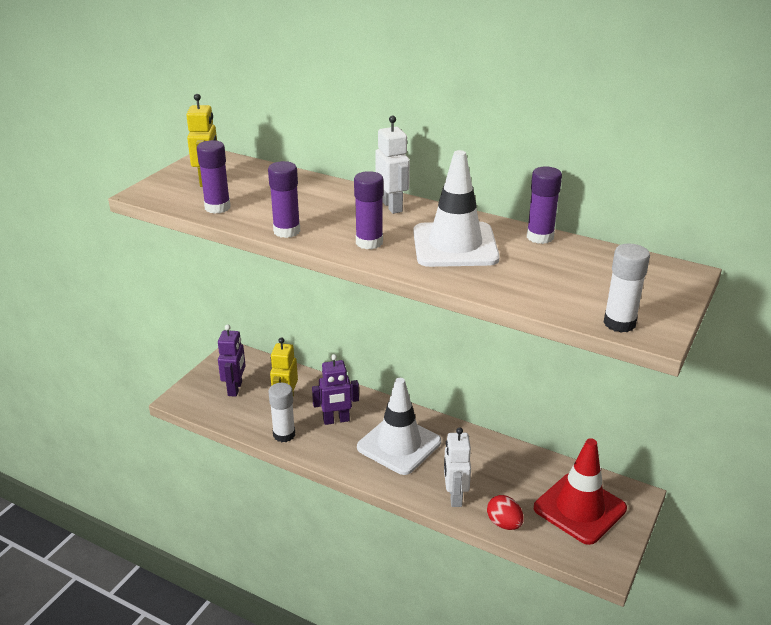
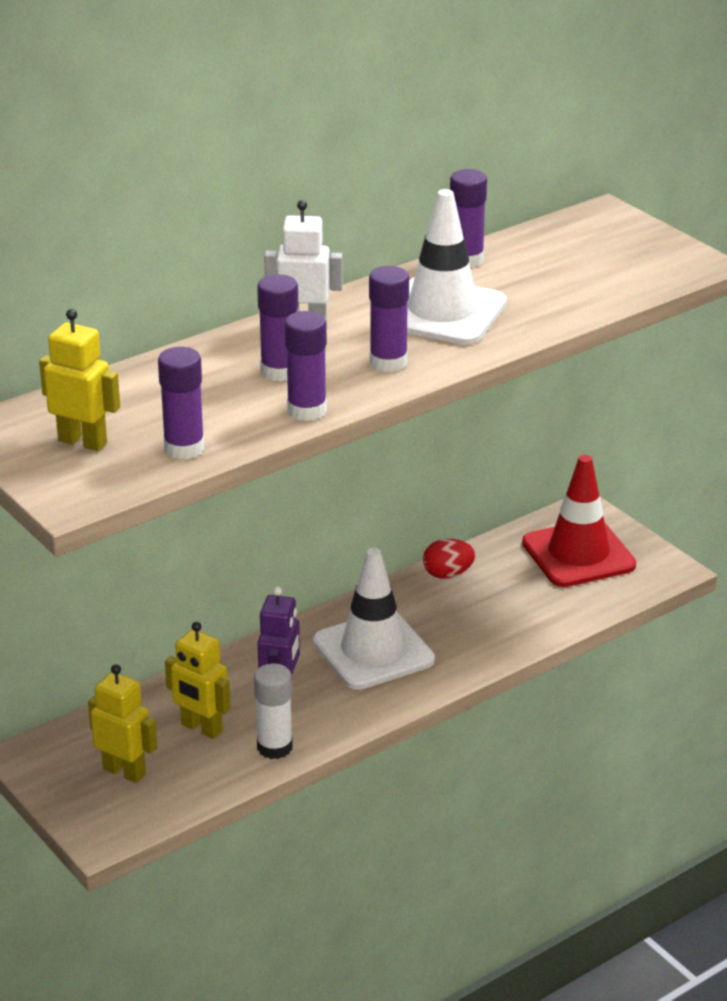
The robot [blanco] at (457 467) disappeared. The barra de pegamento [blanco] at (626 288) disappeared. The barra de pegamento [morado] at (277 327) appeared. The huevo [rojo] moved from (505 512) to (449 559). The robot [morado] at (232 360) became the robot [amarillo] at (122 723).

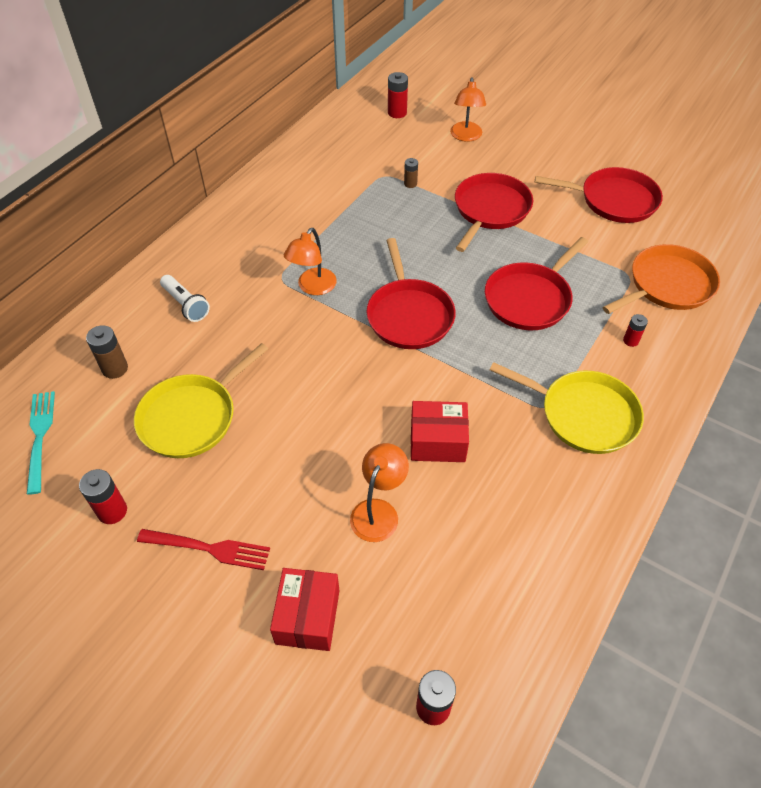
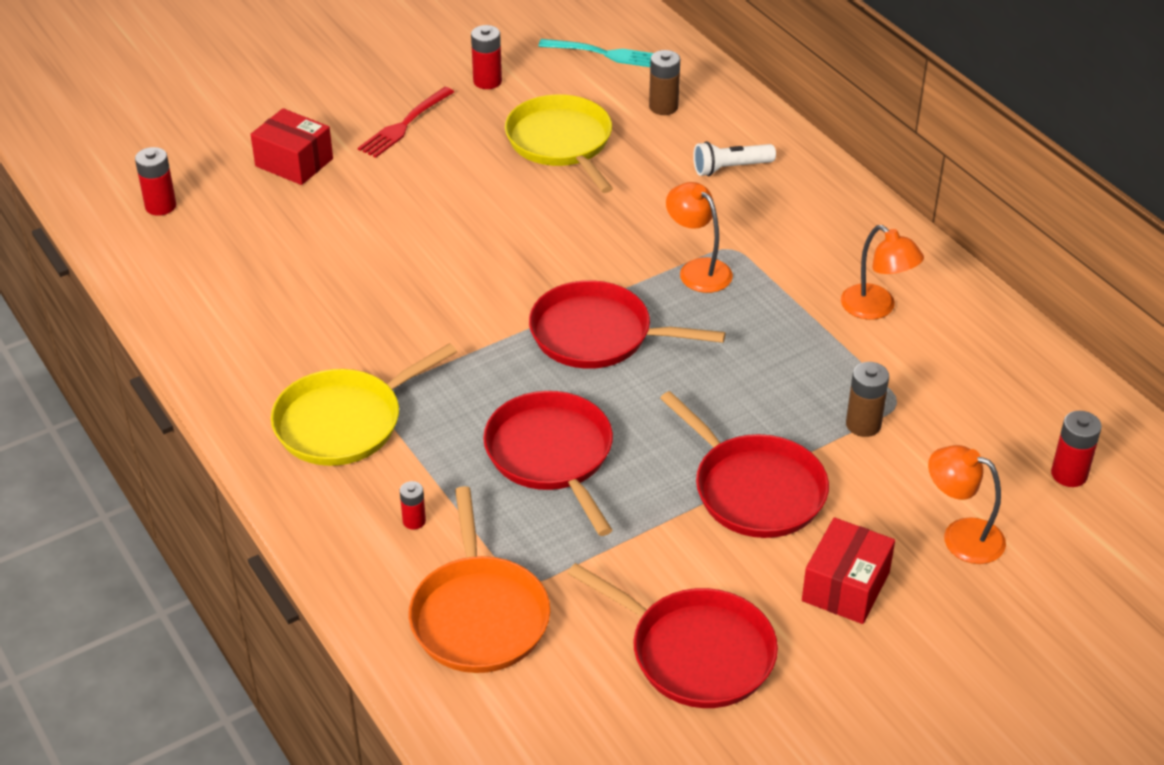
The lámpara [naranja] moved from (379 492) to (882 272). The caja [rojo] moved from (440 431) to (848 570). The sartén [rojo] at (599 195) turned 90 degrees counterclockwise. The pila [marrón] at (411 173) changed to 1.60 times the size.

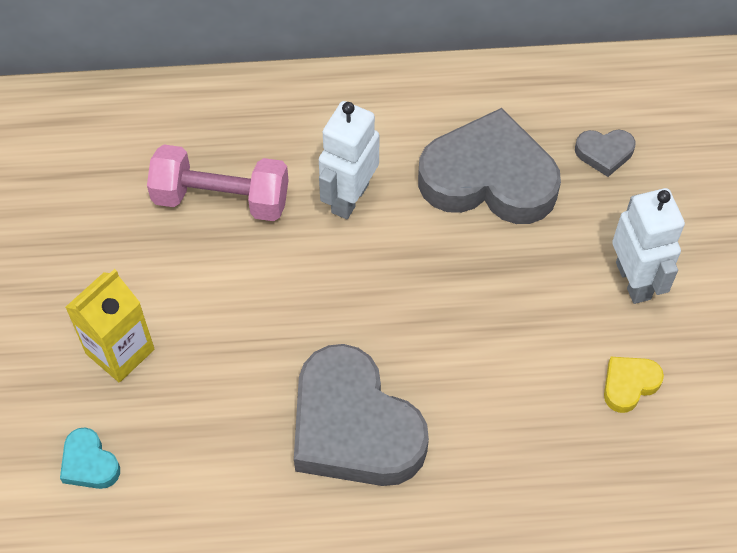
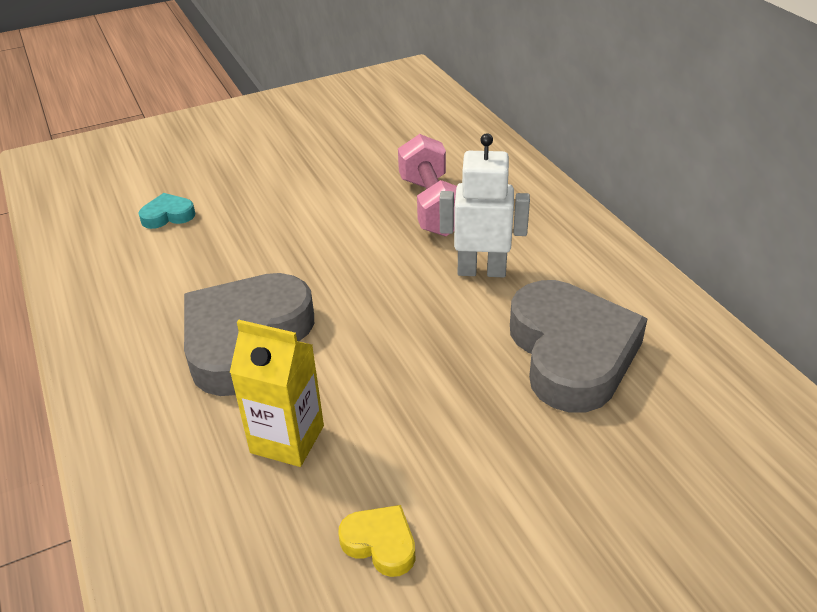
The corazón [gris] at (605 153) disappeared. The robot [blanco] at (648 246) disappeared. The cartón de leche [amarillo] moved from (109 326) to (277 393). The corazón [turquesa] at (90 458) turned 45 degrees clockwise.

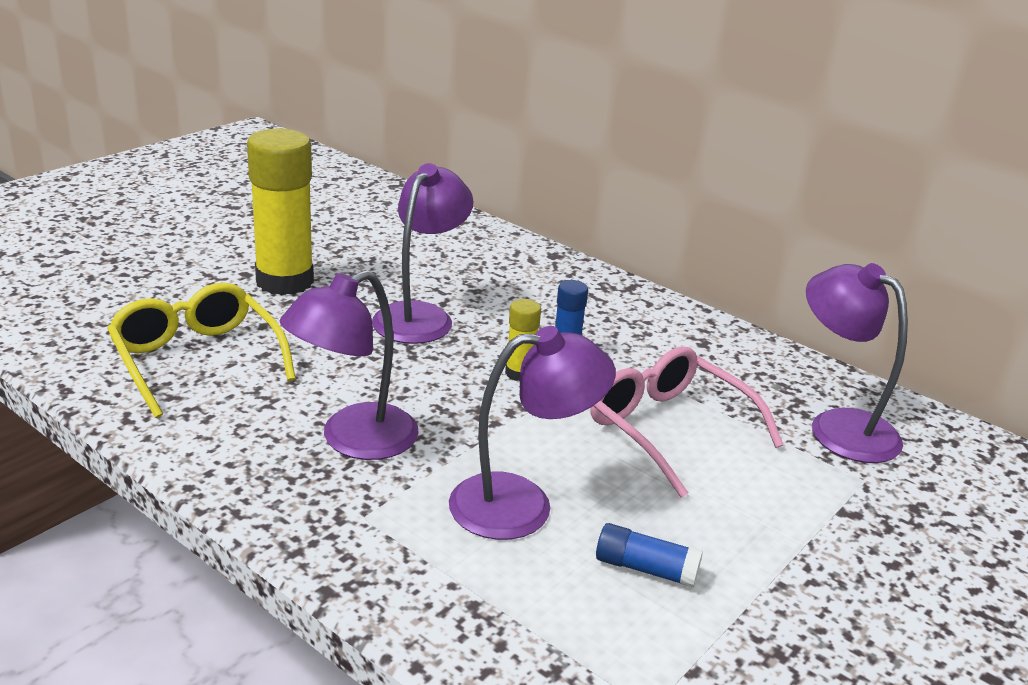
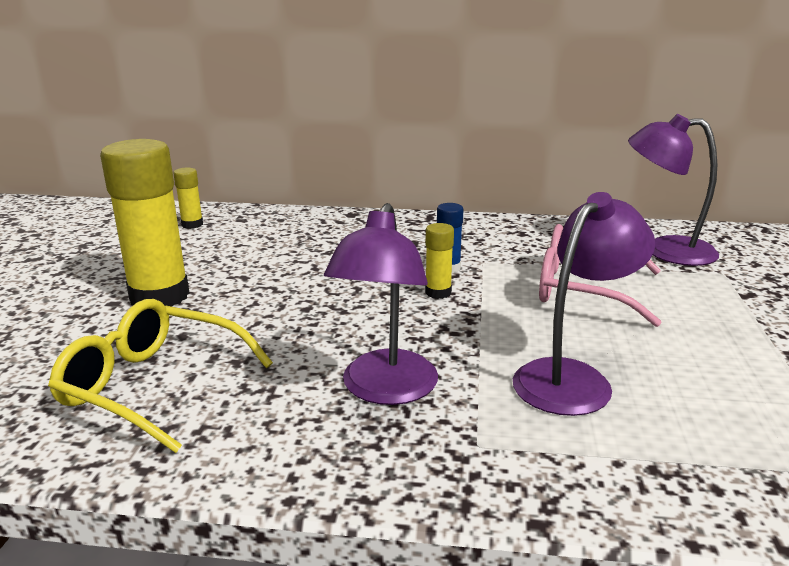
The lámpara [morado] at (423 253) disappeared. The barra de pegamento [azul] at (649 555) disappeared. The barra de pegamento [amarillo] at (188 198) appeared.

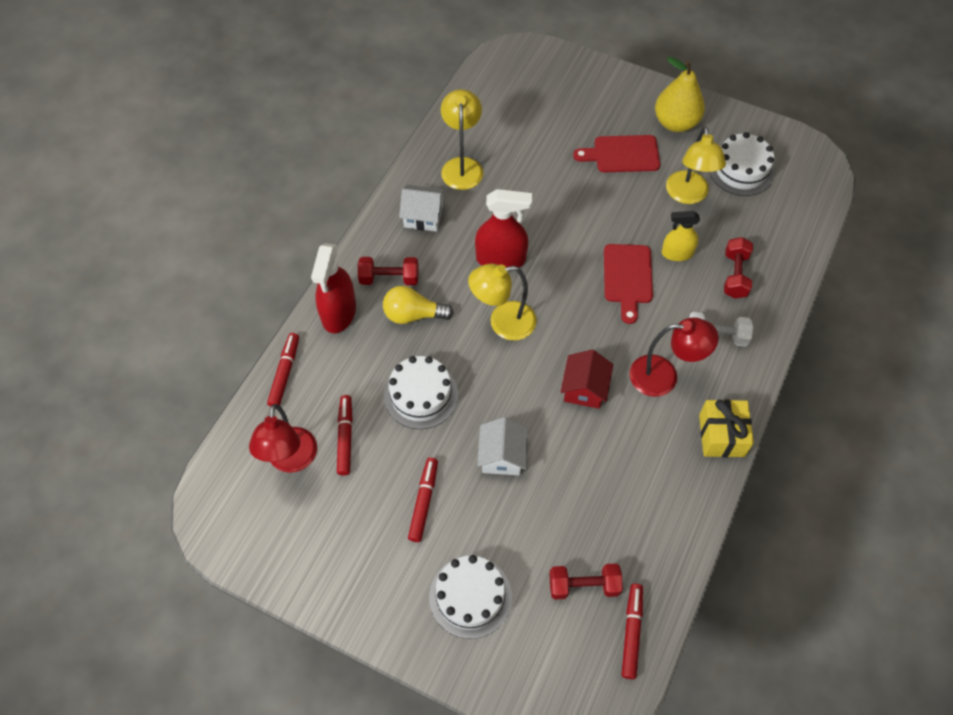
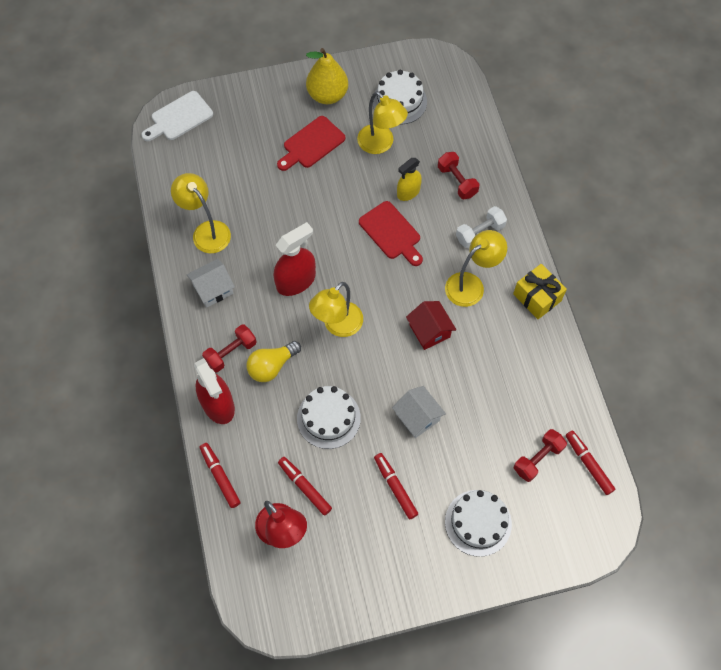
The tabla de cortar [blanco] at (177 116) appeared. The lámpara [rojo] at (673 357) became the lámpara [amarillo] at (476 268).

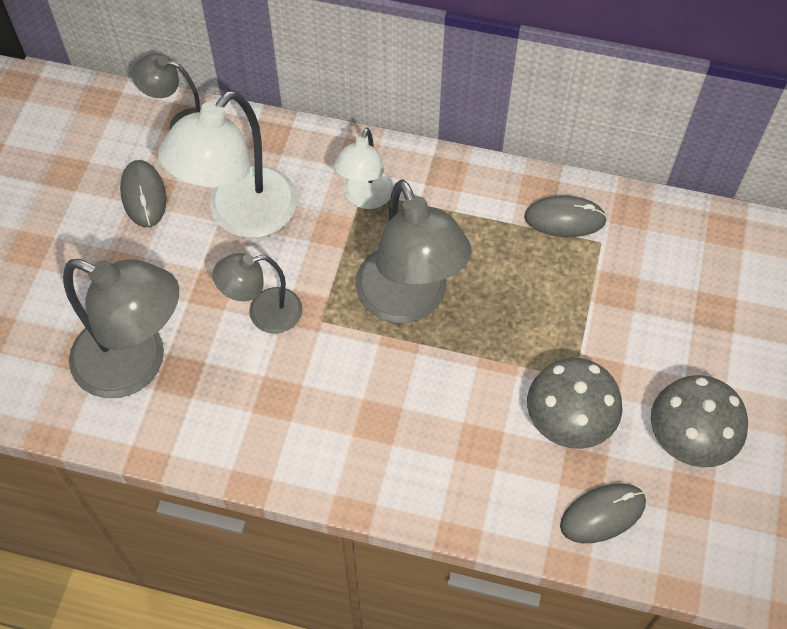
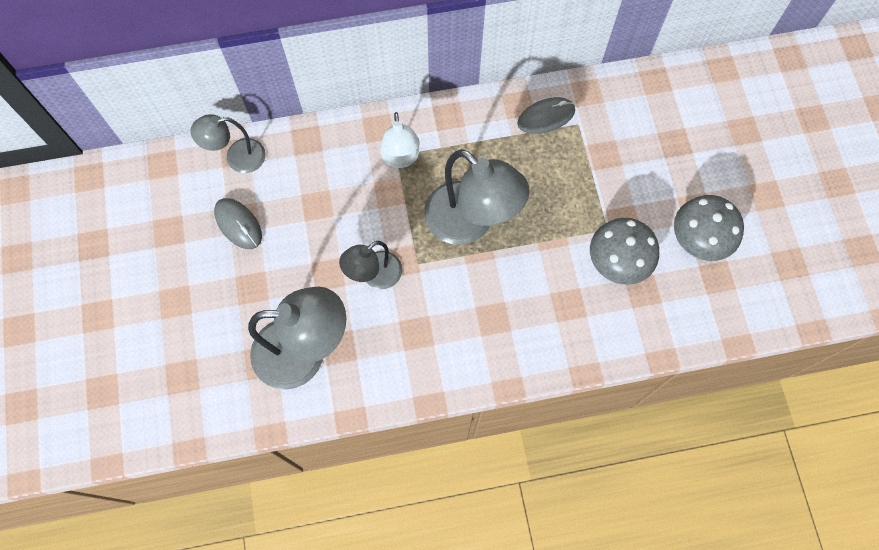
The lámpara [blanco] at (227 164) disappeared. The ratón [gris] at (603 513) disappeared.

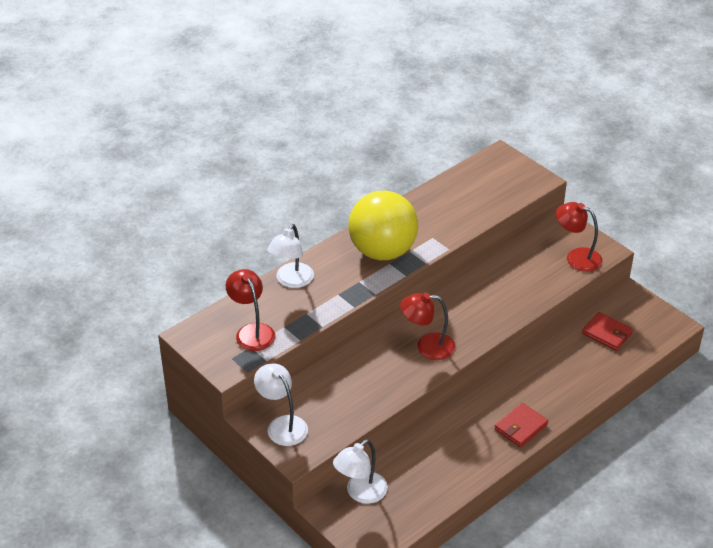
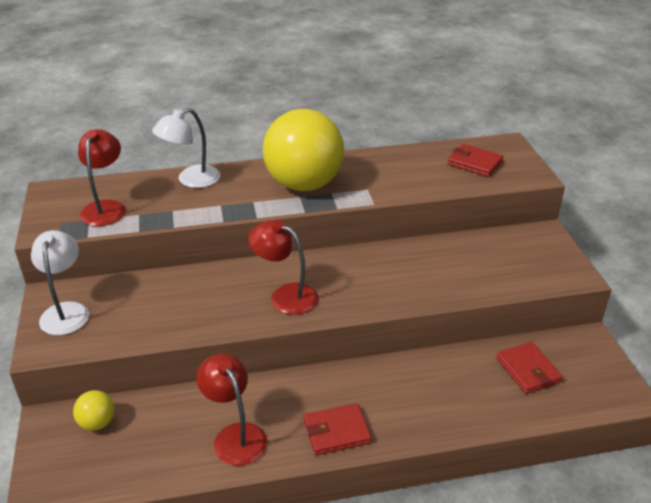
The cartera [rojo] at (475 160) appeared. The lámpara [rojo] moved from (579 237) to (231 410). The lámpara [blanco] at (360 471) was replaced by the pelota [amarillo] at (93 410).

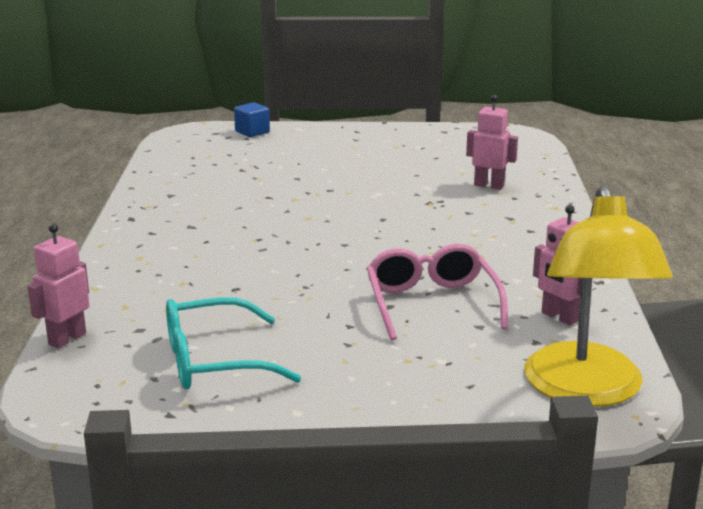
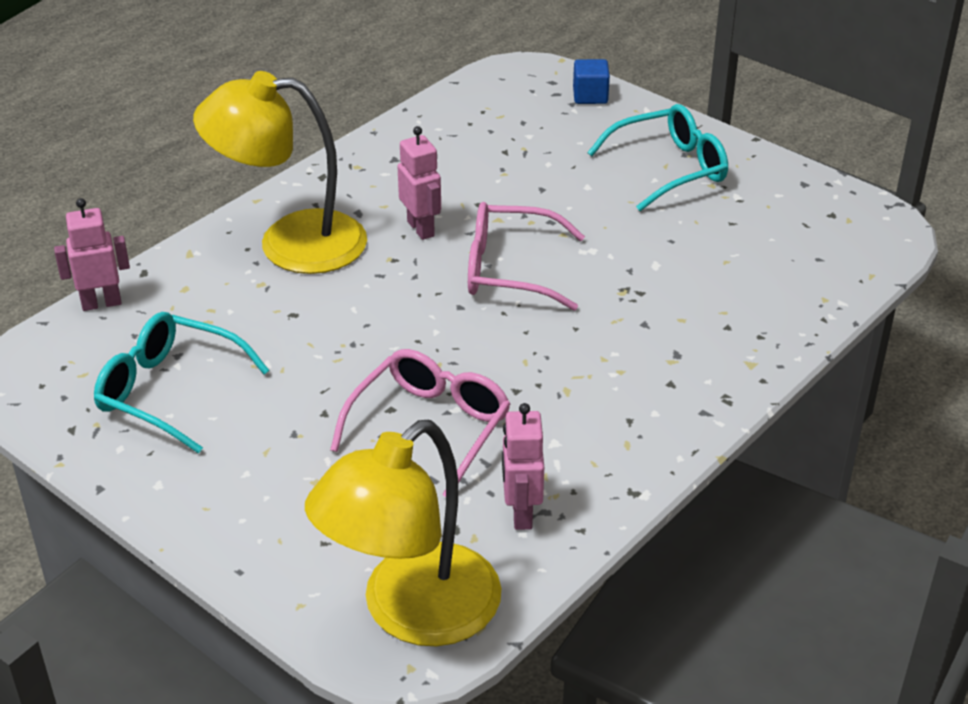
The lámpara [amarillo] at (280 172) appeared. The gafas [rosa] at (526 256) appeared. The gafas [turquesa] at (657 157) appeared. The robot [rosa] moved from (492 142) to (419 183).

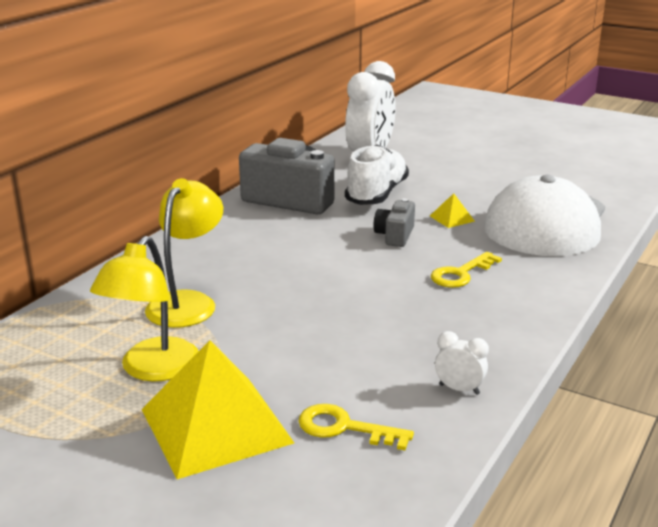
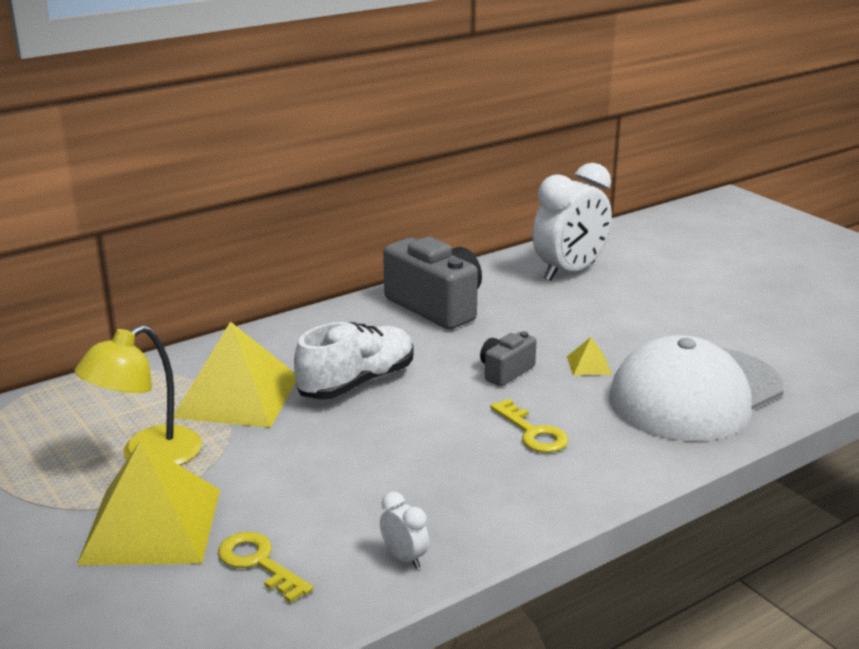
The zapato [blanco] moved from (377 175) to (354 360). The lámpara [amarillo] at (184 253) was replaced by the pirámide [amarillo] at (235 374). The llave [amarillo] at (466 270) turned 105 degrees counterclockwise.

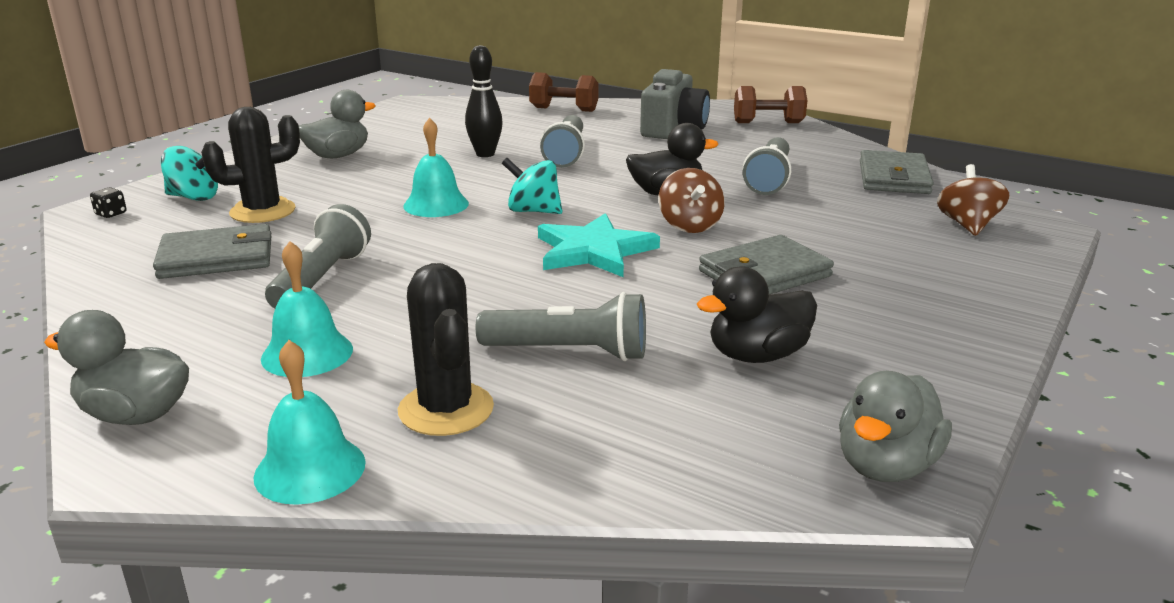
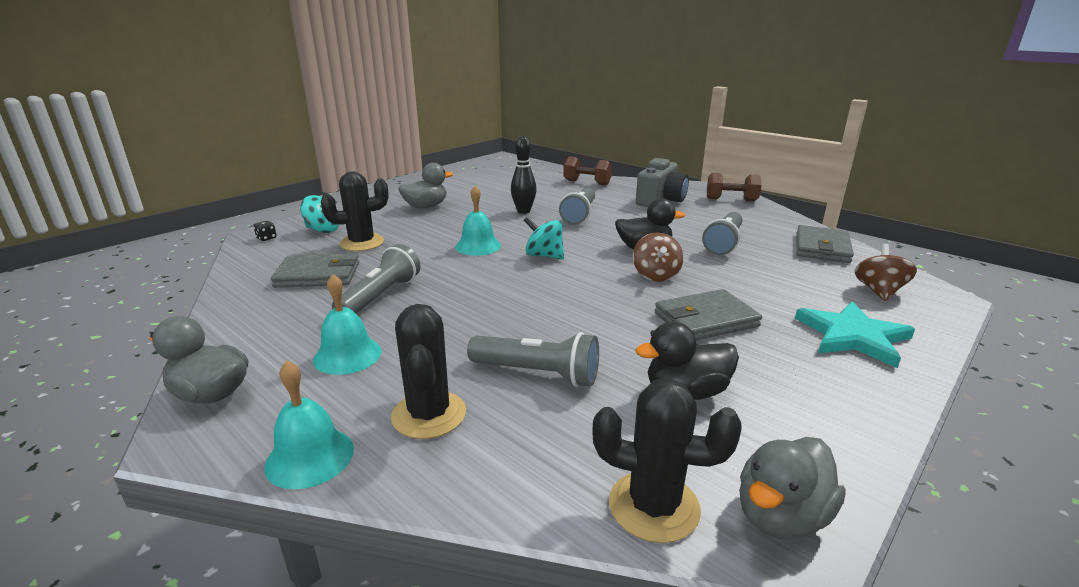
The cactus [negro] at (667 461) appeared. The estrella [turquesa] moved from (599 245) to (855 334).

